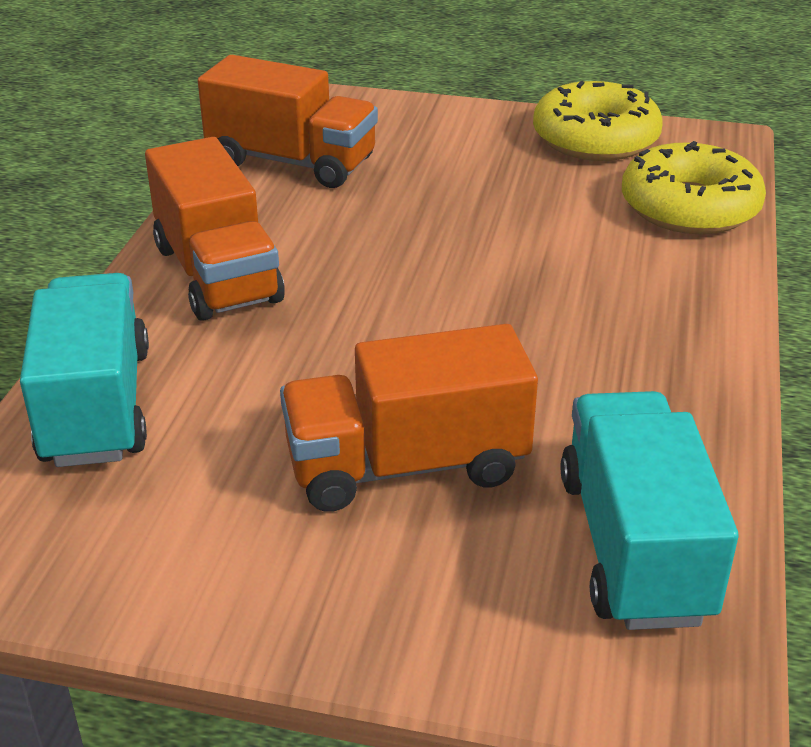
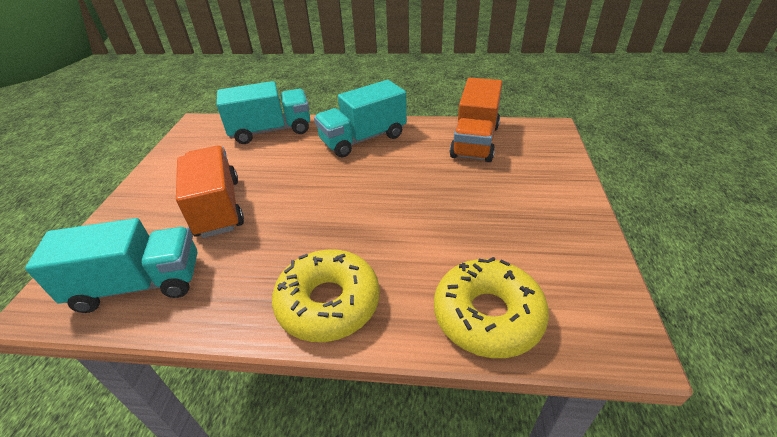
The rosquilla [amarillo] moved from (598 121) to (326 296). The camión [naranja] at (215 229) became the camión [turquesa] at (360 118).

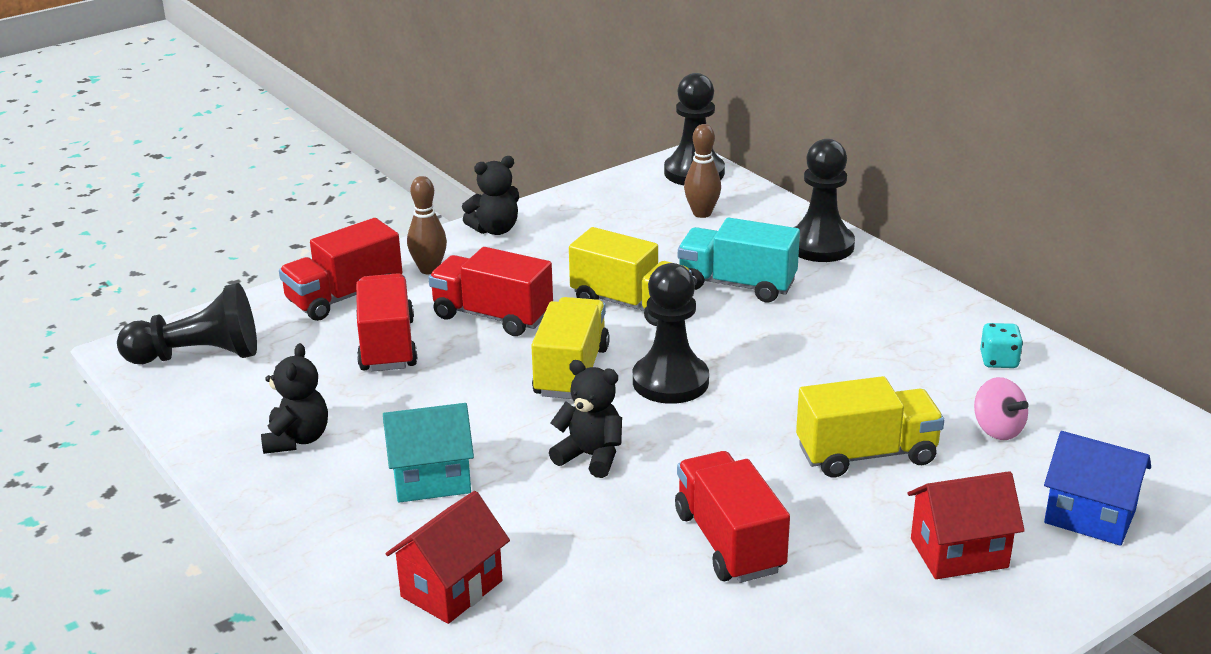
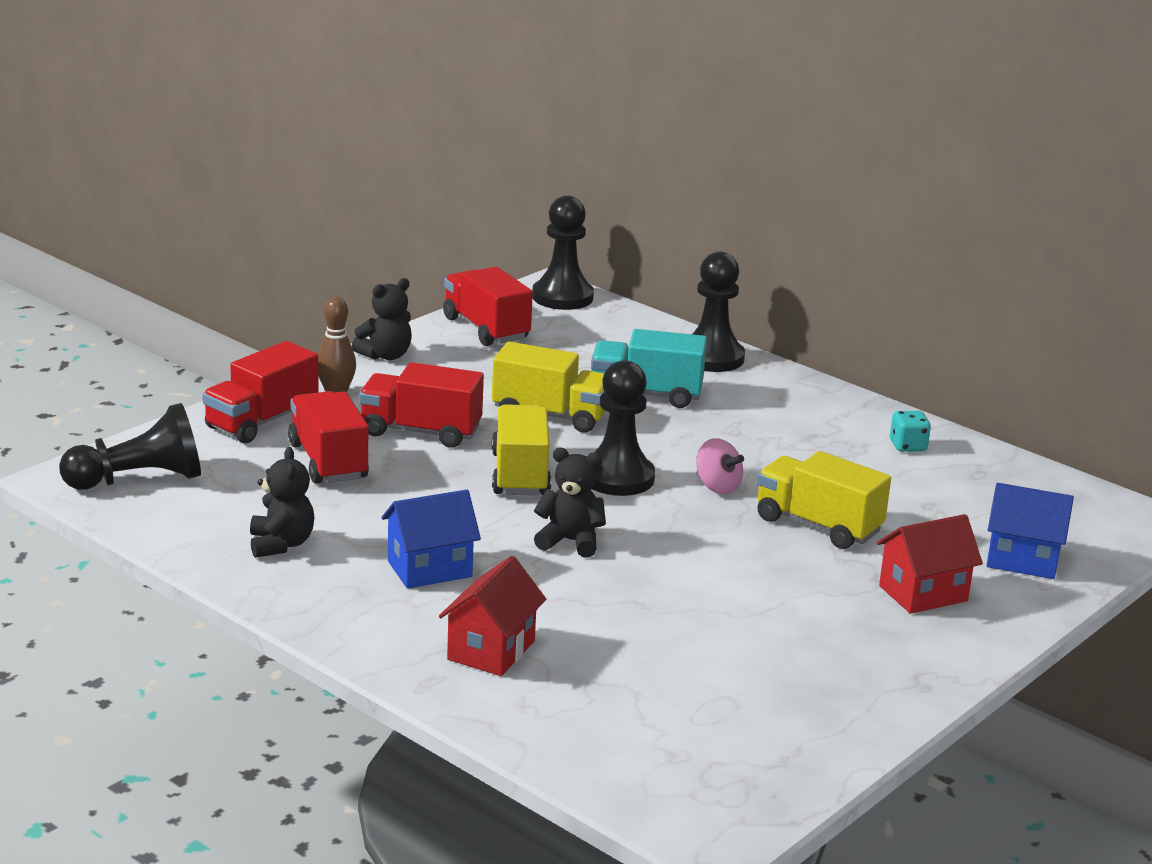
The bolo [marrón] at (702 171) disappeared. The camión [rojo] moved from (732 517) to (488 306). The peonza [rosa] moved from (1001 408) to (720 466). The casa [turquesa] at (428 453) became the casa [azul] at (431 539). The camión [amarillo] at (870 426) turned 120 degrees counterclockwise.

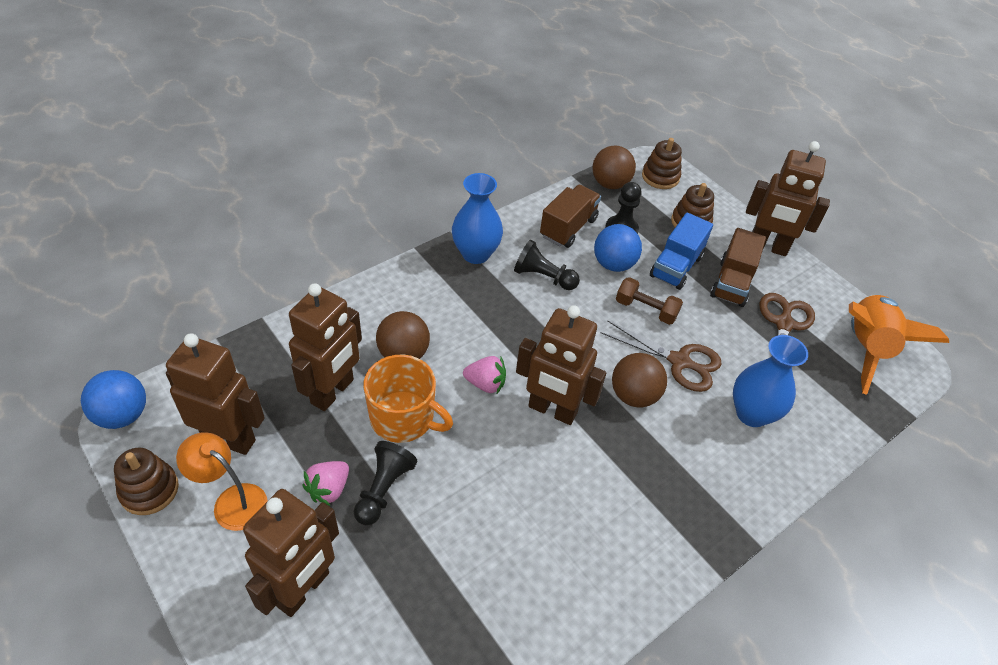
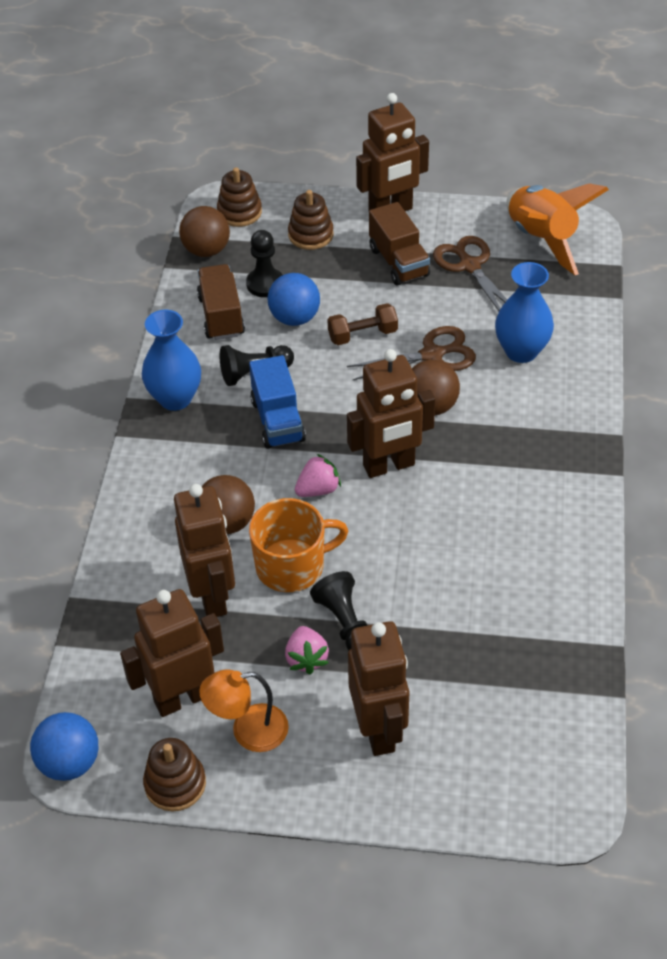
The camión [azul] moved from (681 251) to (277 402).

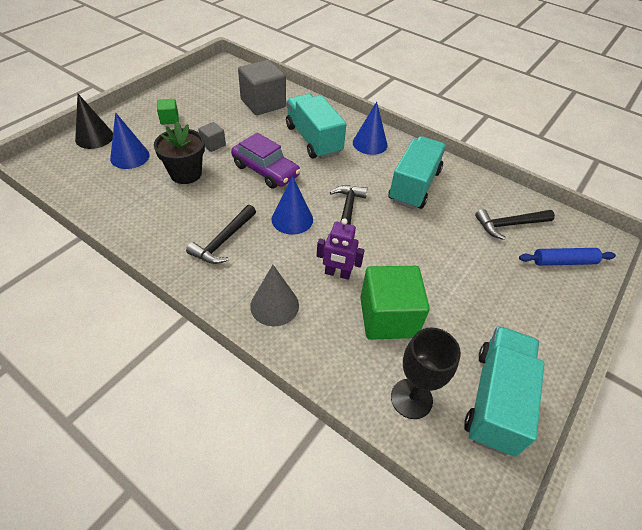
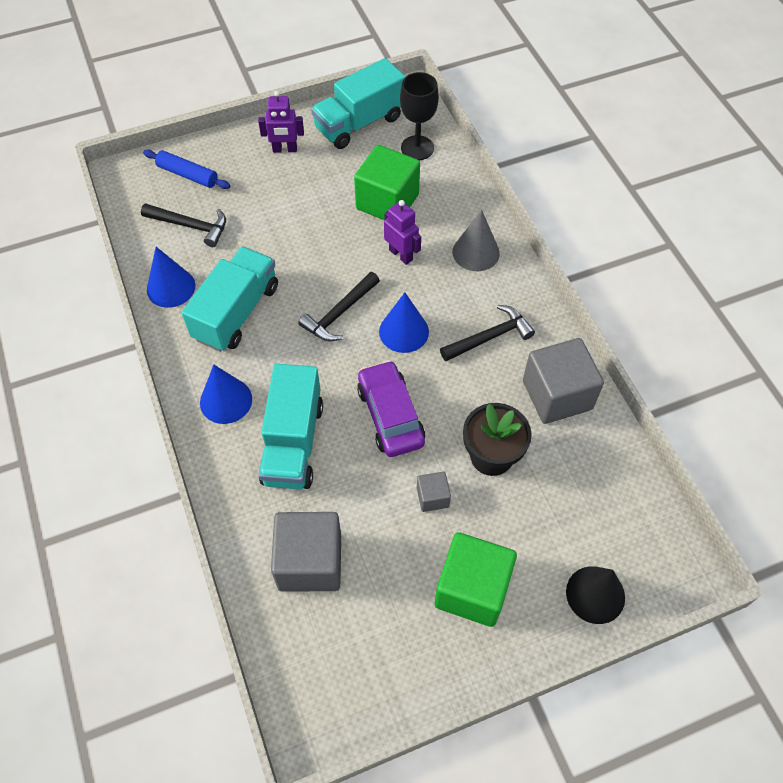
The robot [morado] at (281 122) appeared. The cubo [gris] at (563 381) appeared. The cono [azul] moved from (130 140) to (171 277). The camión [turquesa] at (417 172) turned 150 degrees clockwise. The cubo [verde] at (168 112) changed to 2.08 times the size.

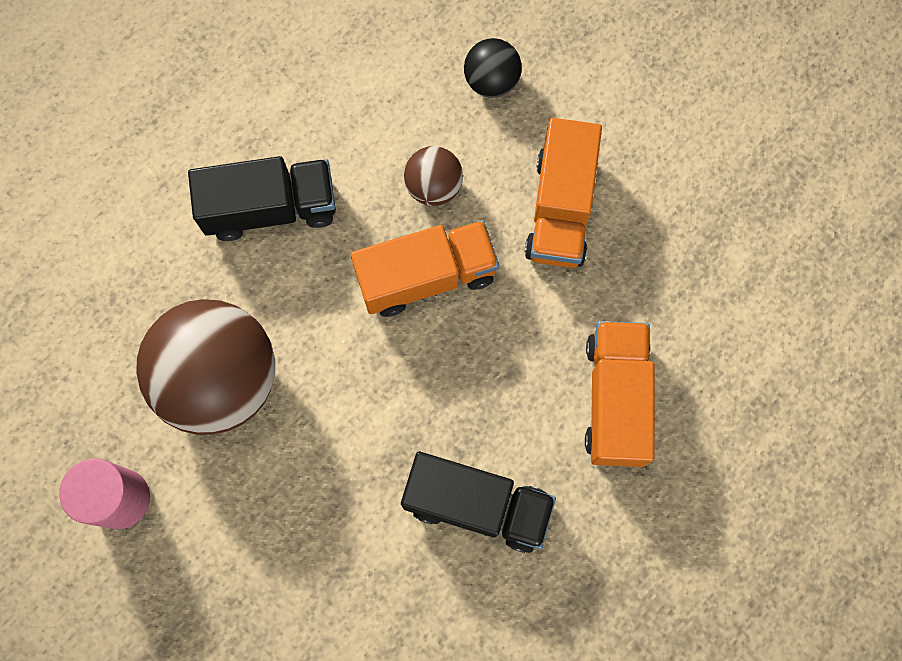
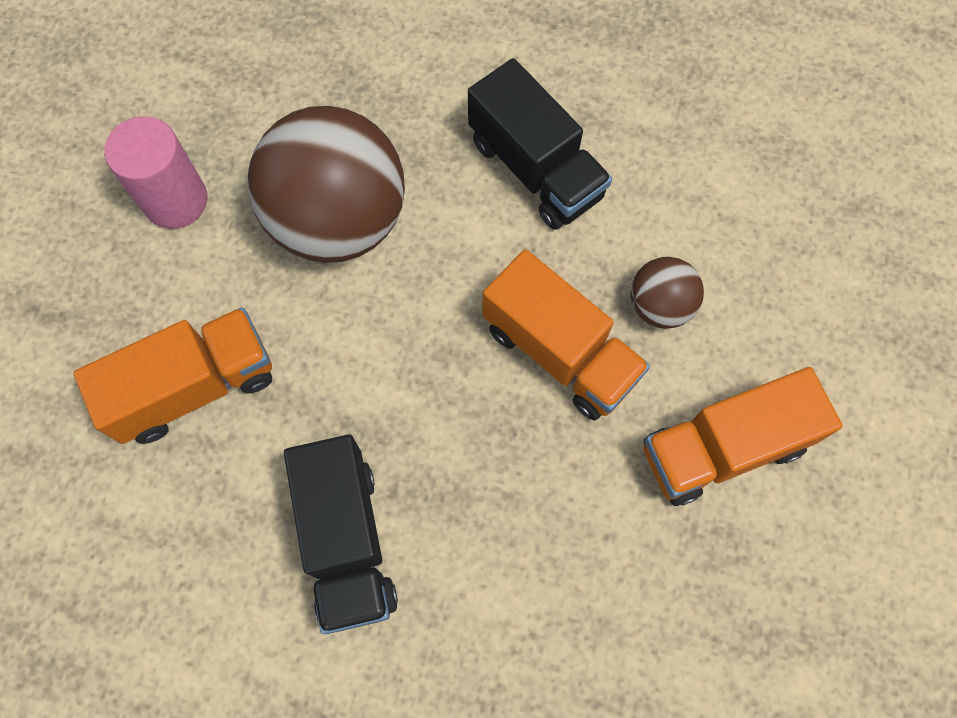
The pelota [negro] at (493 68) disappeared. The camión [naranja] moved from (620 394) to (172 376).

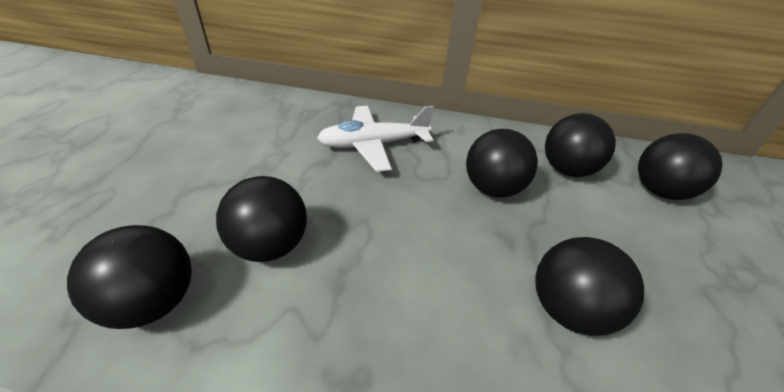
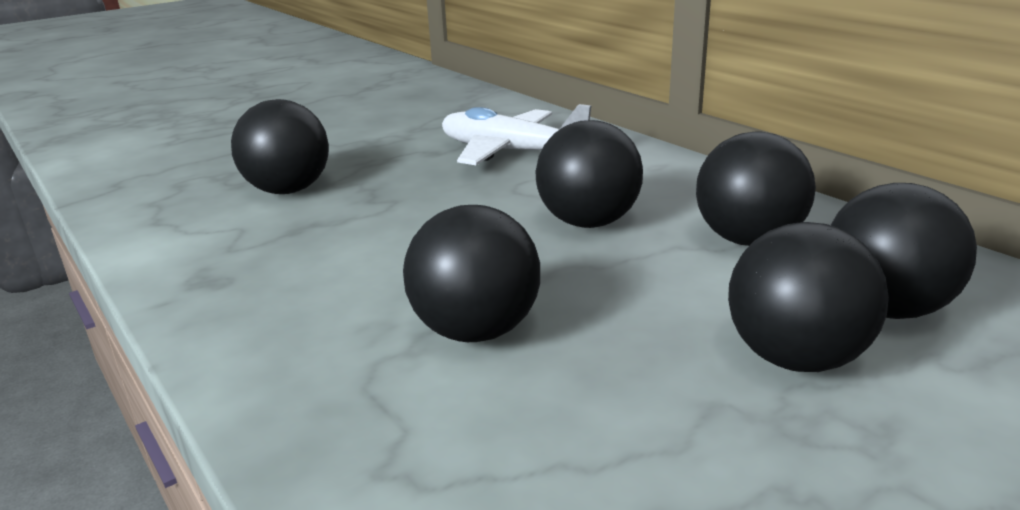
The pelota [negro] moved from (129 277) to (808 297).

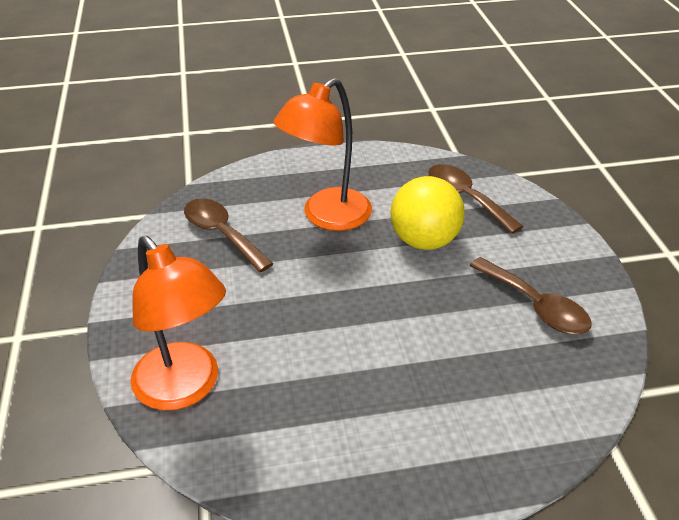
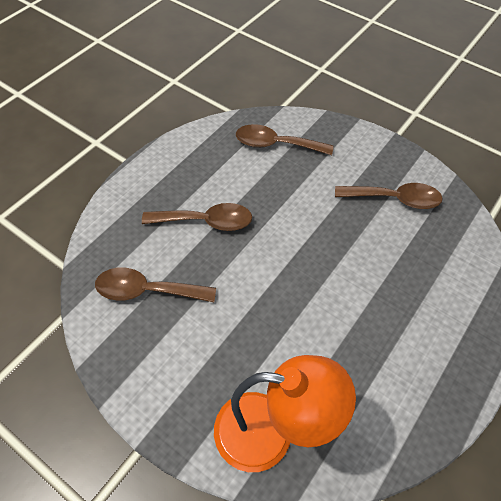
The pelota [amarillo] at (427 213) disappeared. The lámpara [naranja] at (322 154) was replaced by the cuchara [marrón] at (197 217).

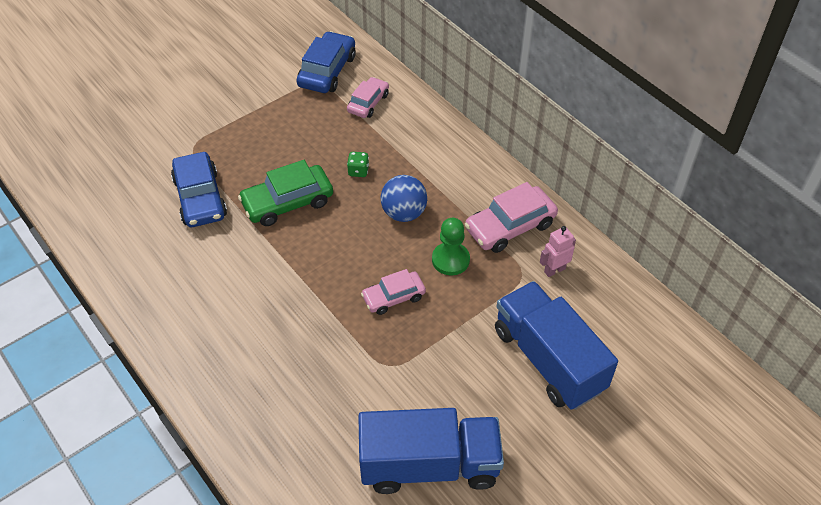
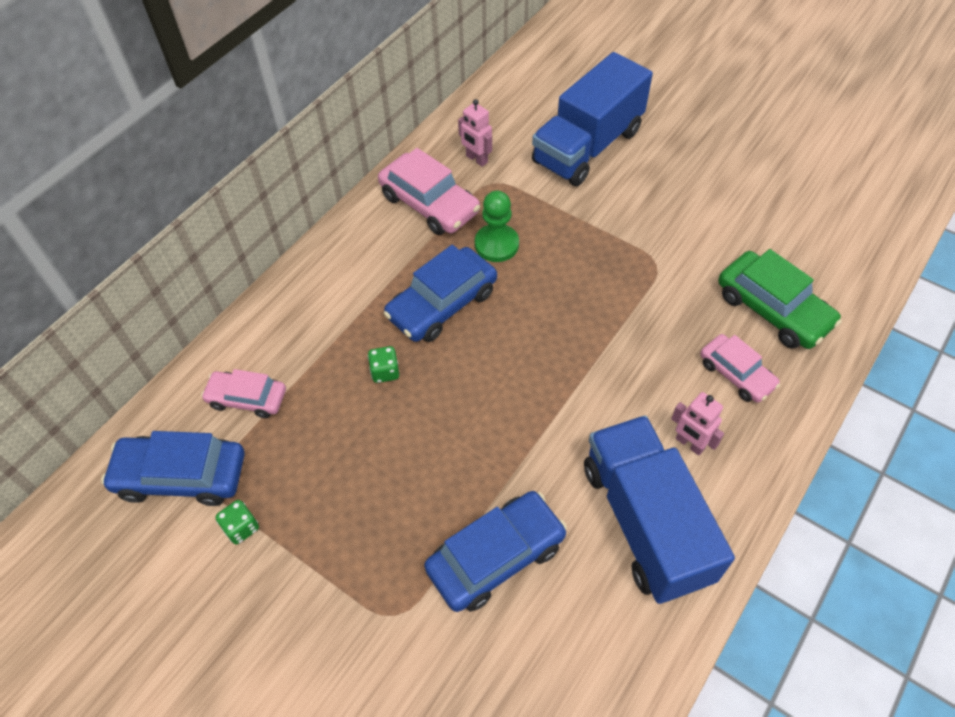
The dado [verde] at (237 522) appeared. The robot [rosa] at (697 423) appeared. The coche [verde] moved from (285 193) to (780 299). The camión [azul] moved from (431 451) to (659 509). The coche [rosa] moved from (393 292) to (740 368). The pelota [azul] at (404 198) was replaced by the coche [azul] at (440 293).

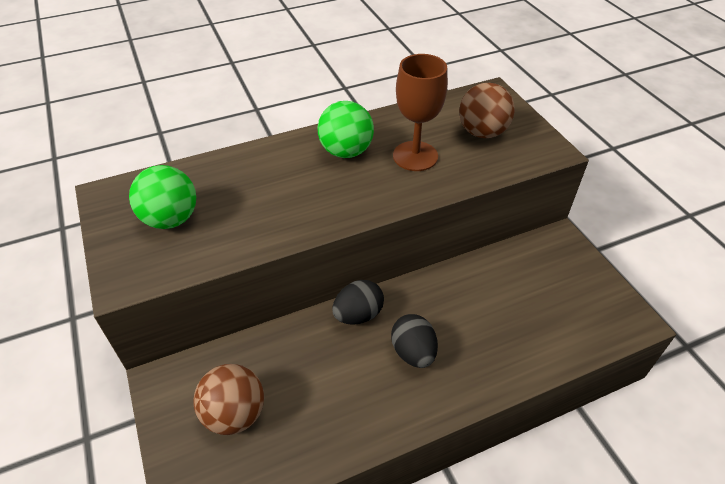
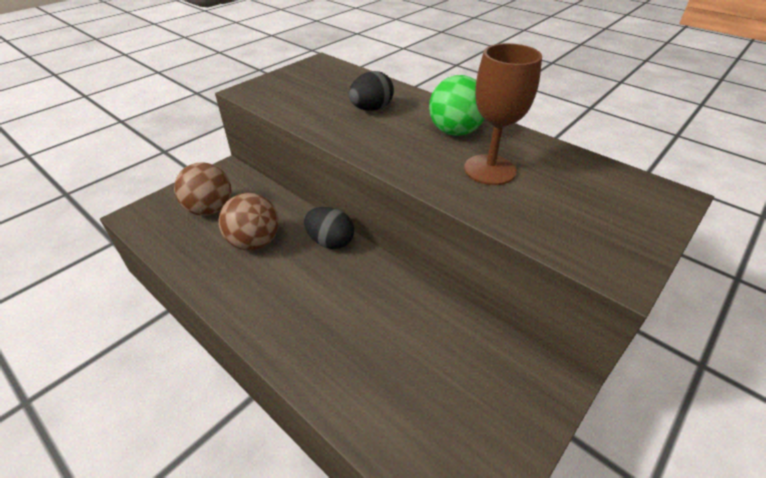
The pelota [verde] at (162 197) disappeared. The huevo [negro] moved from (414 341) to (371 91). The pelota [marrón] moved from (487 110) to (249 222).

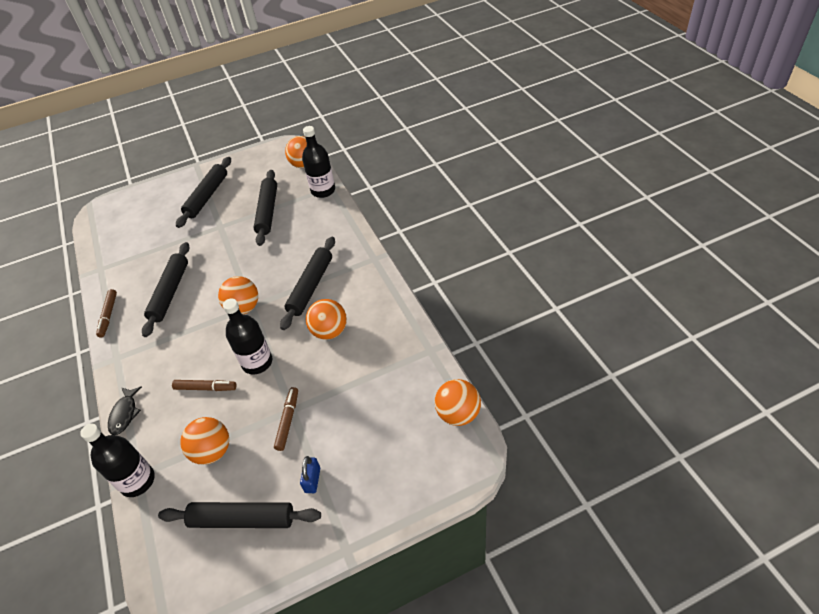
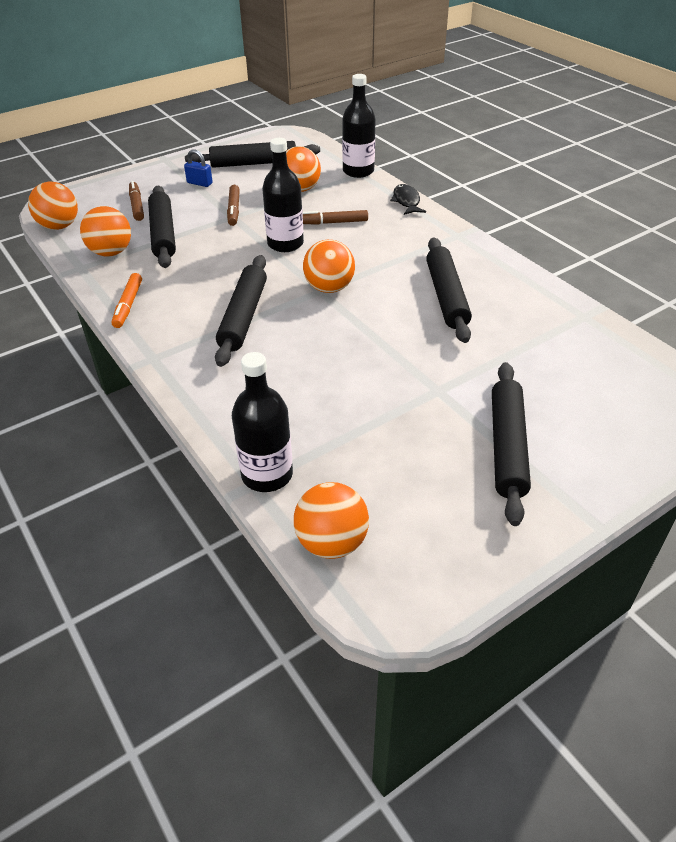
The rotulador [naranja] at (126 300) appeared. The rotulador [marrón] moved from (106 313) to (136 201). The rodillo [negro] moved from (265 208) to (162 227). The pelota [naranja] moved from (326 319) to (105 231). The candado [azul] at (310 474) turned 60 degrees counterclockwise.

